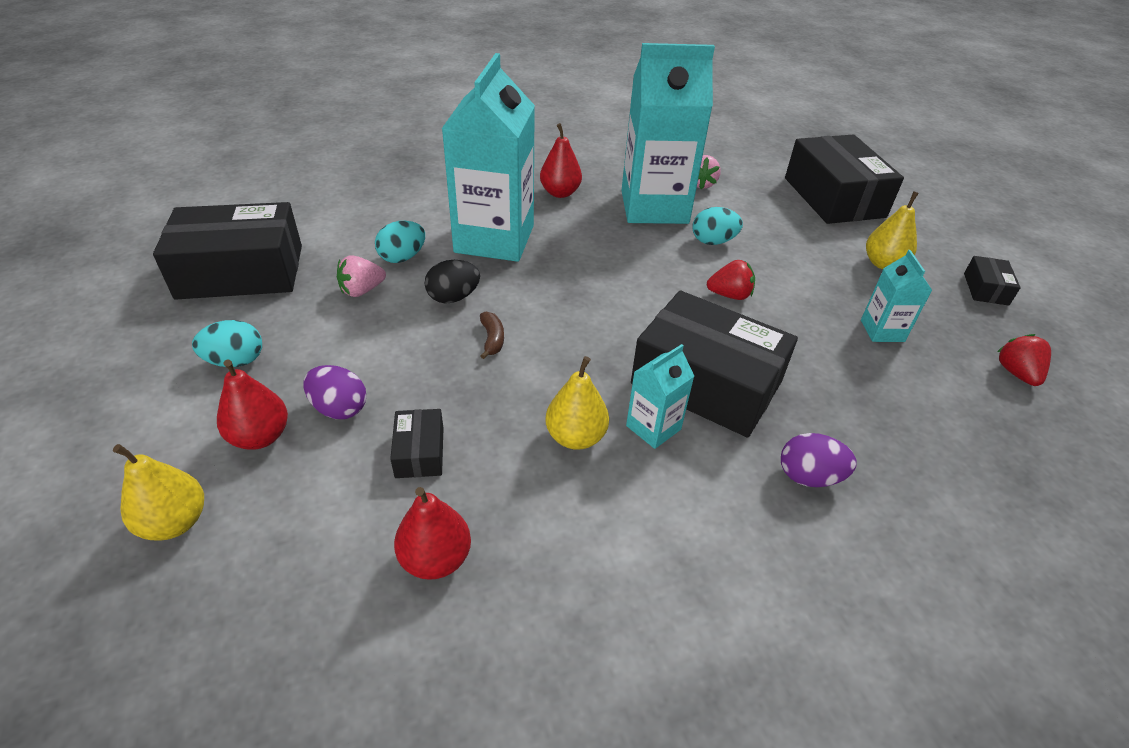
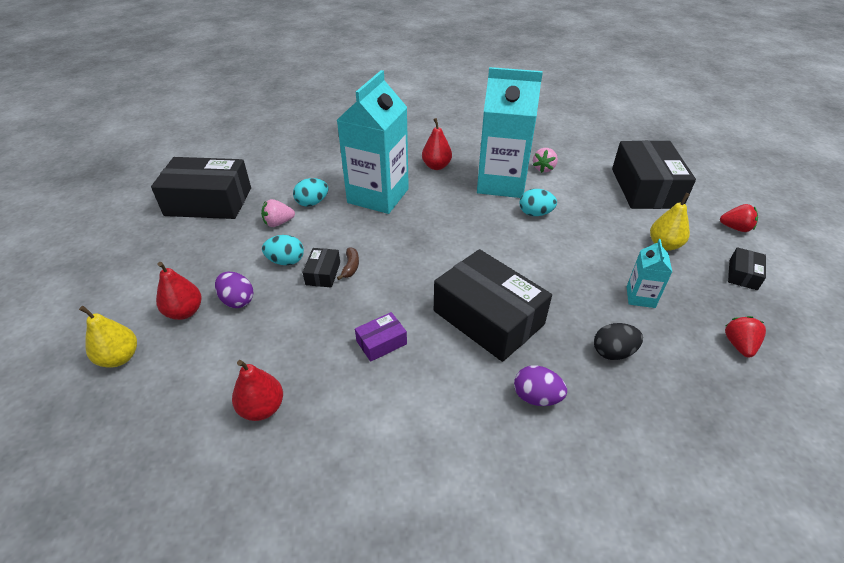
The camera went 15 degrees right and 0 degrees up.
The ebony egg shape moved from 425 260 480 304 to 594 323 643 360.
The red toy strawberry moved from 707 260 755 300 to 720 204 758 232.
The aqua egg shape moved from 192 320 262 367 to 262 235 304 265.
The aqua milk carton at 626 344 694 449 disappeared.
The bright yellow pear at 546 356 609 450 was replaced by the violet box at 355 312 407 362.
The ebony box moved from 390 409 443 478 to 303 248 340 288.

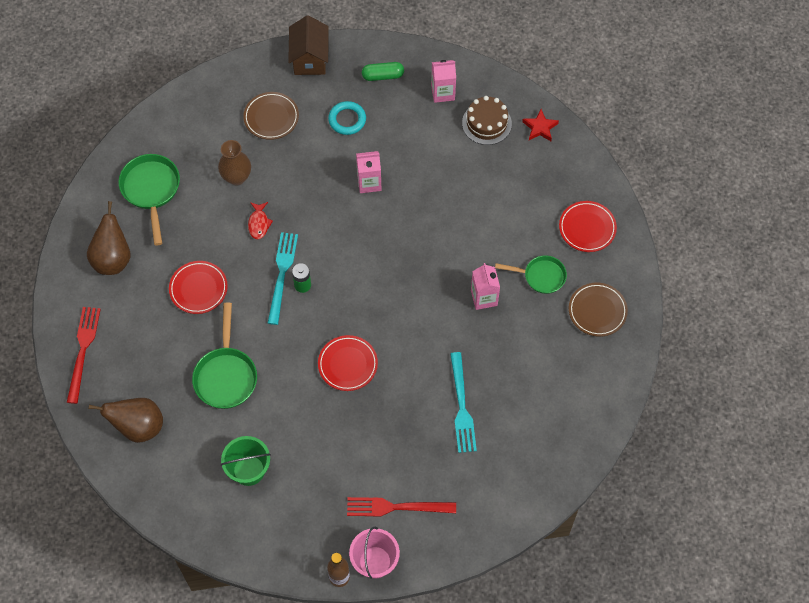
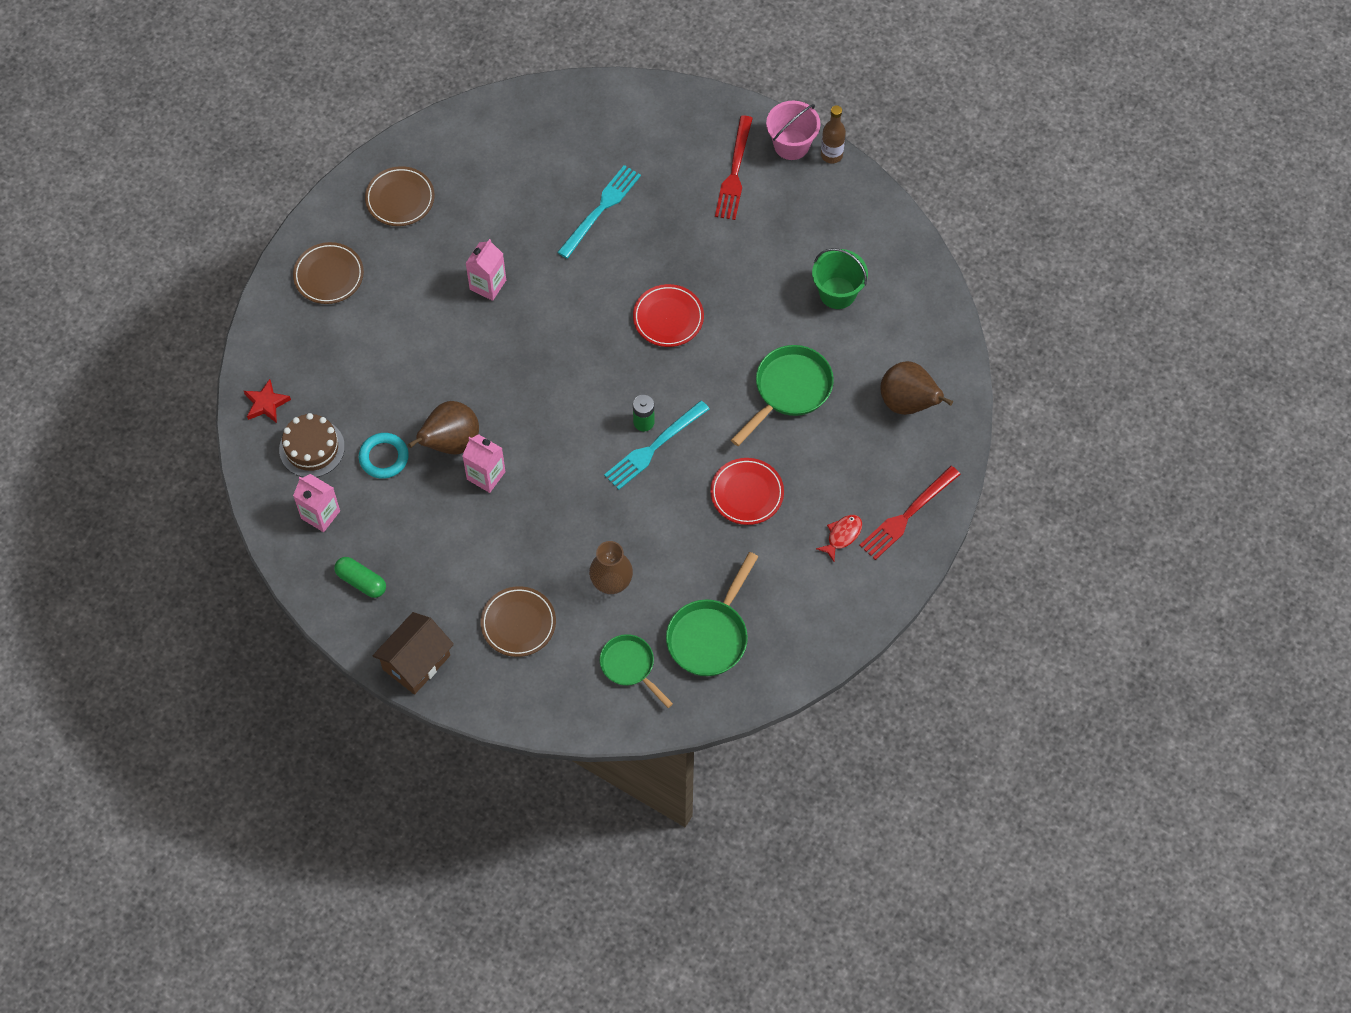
The camera went 140 degrees left and 0 degrees up.
The aqua hoop moved from 328 101 366 135 to 359 433 409 479.
The russet pear moved from 87 201 131 275 to 408 401 479 455.
The red dinner plate at 559 201 617 252 became the russet dinner plate at 293 242 364 304.
The red fish moved from 248 202 273 239 to 816 515 862 562.
The leaf-green skillet moved from 495 255 567 294 to 600 634 673 708.
The red dinner fork at 347 497 456 516 turned 60 degrees clockwise.

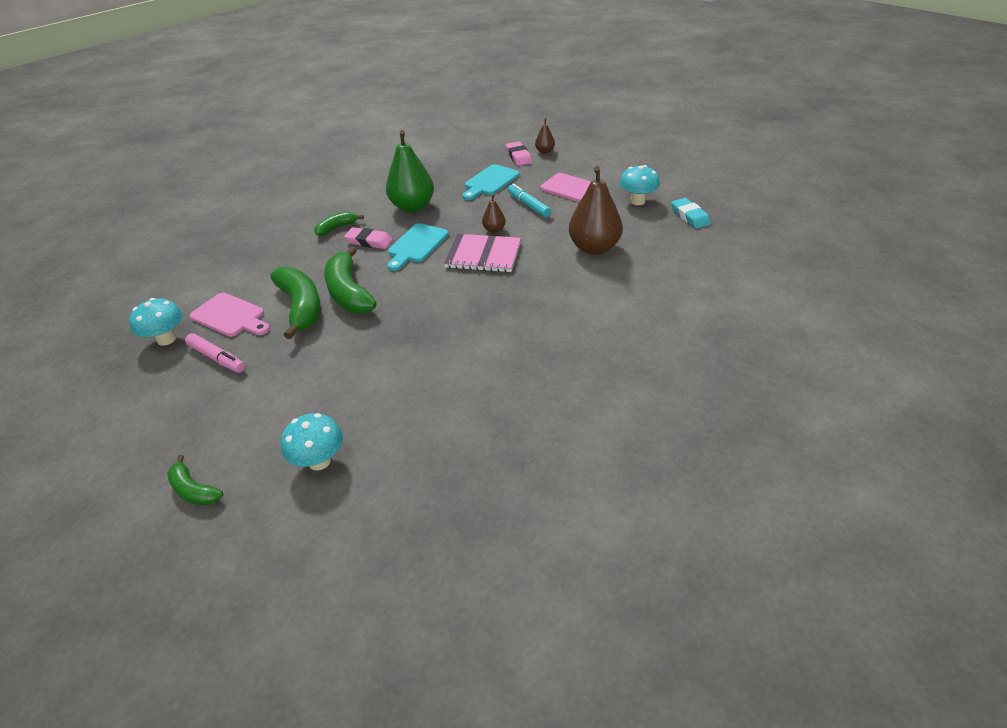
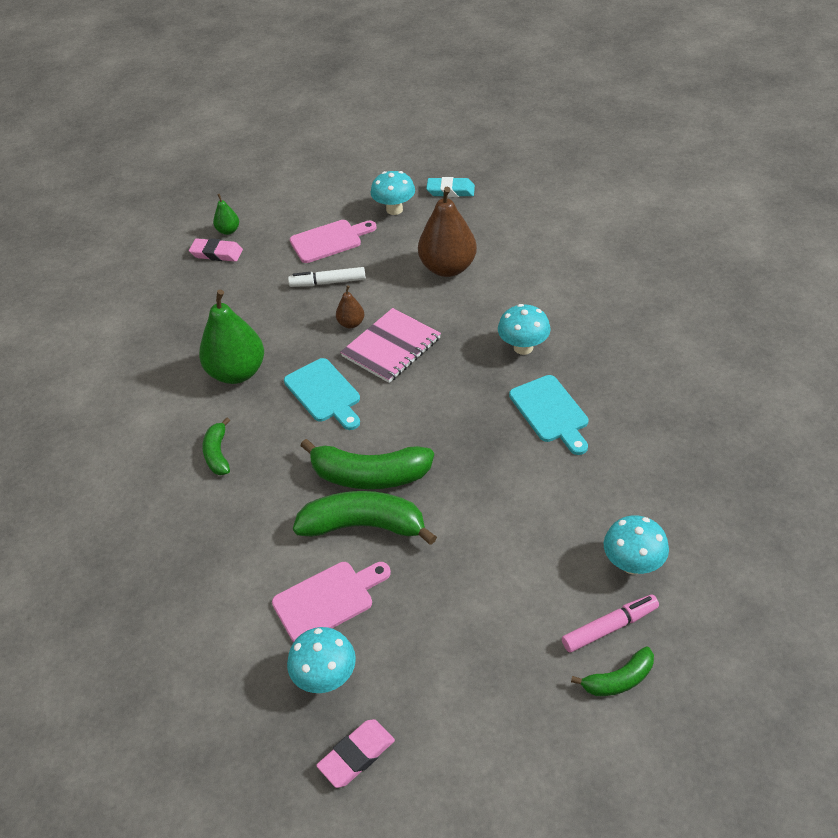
The camera went 60 degrees left and 5 degrees up.
The russet pear at 535 118 555 154 became the leaf-green pear at 213 194 239 235.
The aqua chopping board moved from 462 164 520 200 to 509 375 588 455.
The aqua marker at 508 183 551 218 became the snow-white marker at 288 267 366 287.
The rose-pink gum eraser moved from 344 227 393 249 to 316 719 395 788.
The rose-pink marker moved from 185 333 245 373 to 562 594 659 652.
The aqua mushroom at 498 304 551 355 appeared.

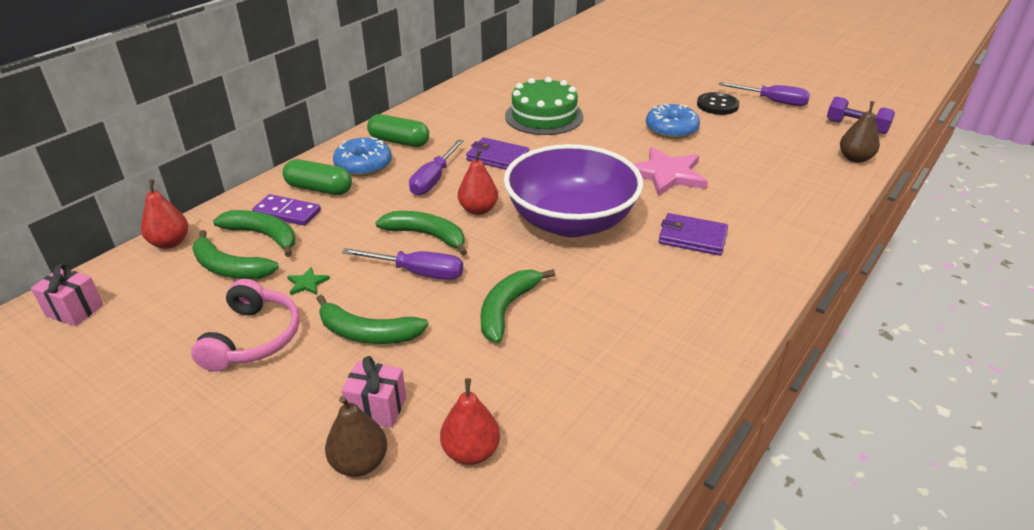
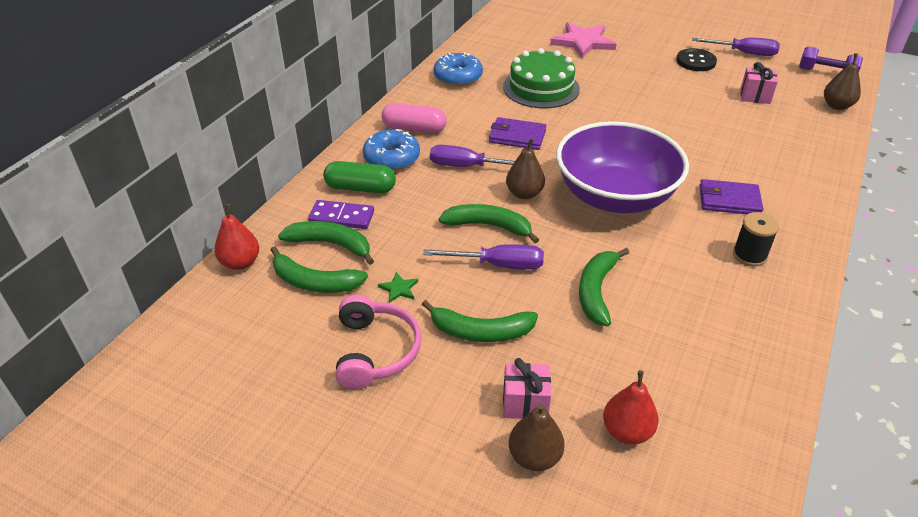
The camera went 10 degrees left and 5 degrees up.
The blue doughnut moved from 646 103 700 139 to 434 52 483 86.
The leaf-green pill shape at 367 114 429 147 became the rose-pink pill shape at 381 103 447 133.
The violet screwdriver at 409 139 464 196 turned 90 degrees clockwise.
The rose-pink five-pointed star moved from 634 147 708 197 to 550 22 617 59.
The red pear at 458 149 498 215 became the russet pear at 506 138 545 199.
The rose-pink present moved from 31 263 104 326 to 740 62 778 104.
The ebony bobbin at 733 212 779 267 appeared.

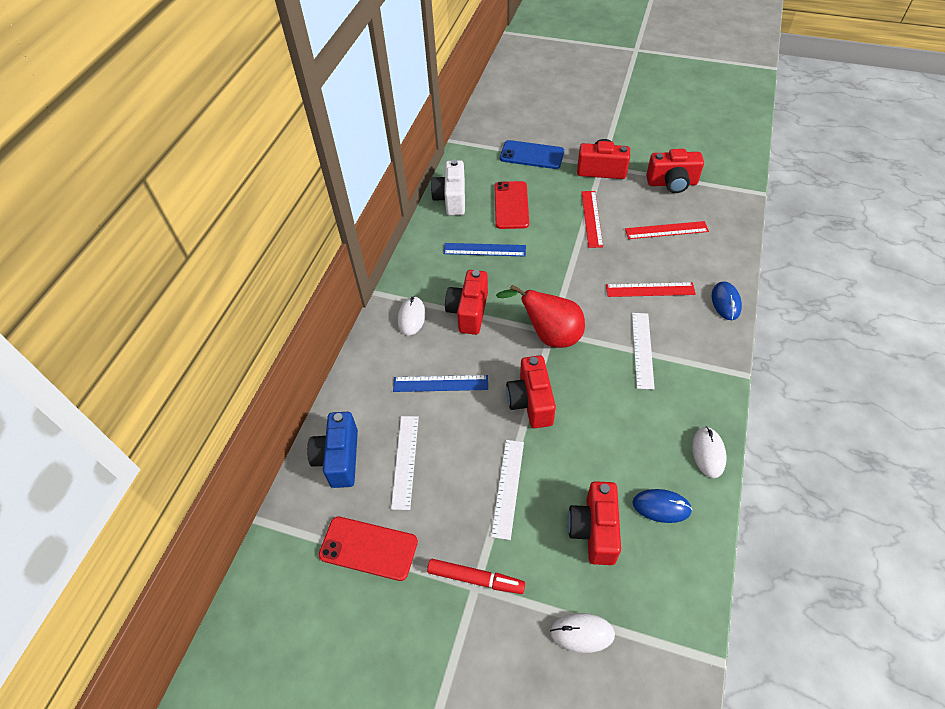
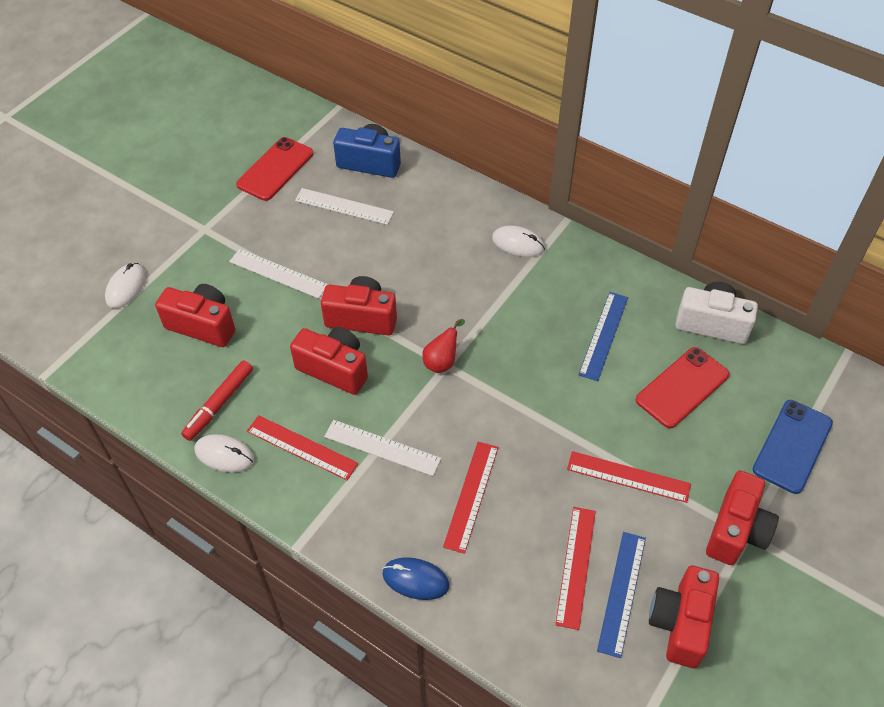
The camera went 105 degrees right and 0 degrees up.
The red smartphone at 495 181 529 229 turned 60 degrees counterclockwise.
The red photo camera moved from 445 270 488 335 to 290 327 368 395.
The red pear at 496 285 585 348 changed to 0.54 times the size.
The blue measuring stick moved from 393 375 488 392 to 597 532 646 658.
The blue computer mouse at 632 489 692 523 disappeared.
The red marker moved from 427 559 525 594 to 181 360 253 441.
The red measuring stick at 247 415 358 480 appeared.

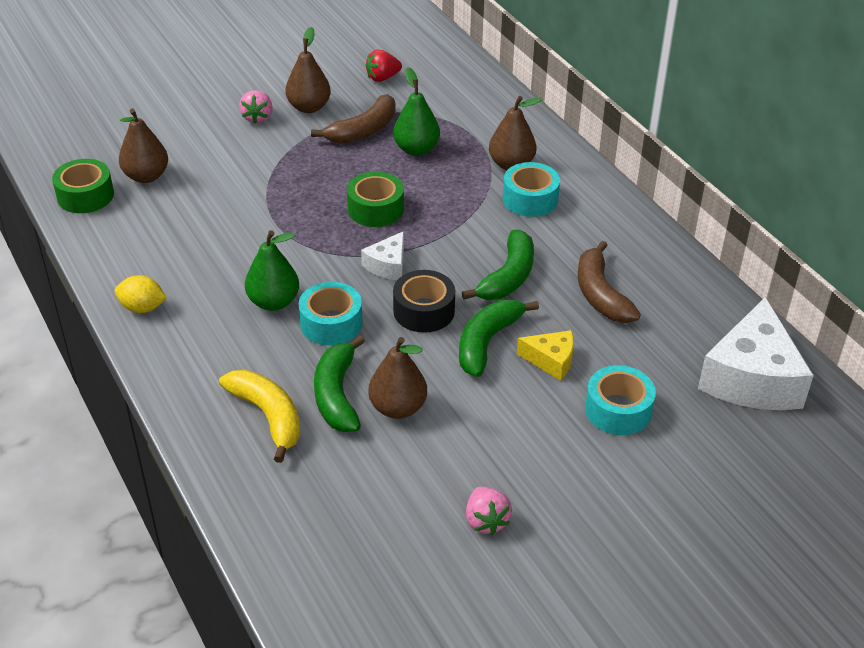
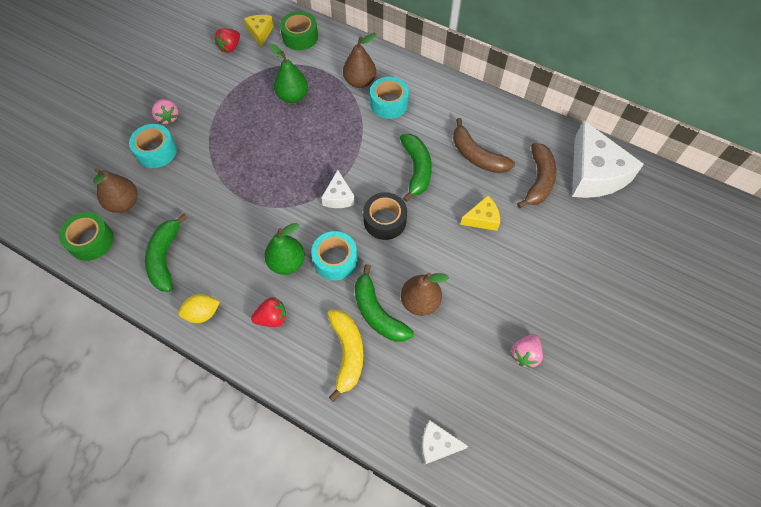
The camera went 30 degrees left and 20 degrees up.
The russet pear at 285 27 331 113 disappeared.
The russet toy banana moved from 311 94 396 144 to 517 143 556 208.
The leaf-green sticky tape moved from 347 172 404 227 to 280 11 318 50.
The leaf-green toy banana moved from 459 299 539 377 to 145 214 188 292.
The aqua sticky tape moved from 585 365 656 435 to 129 124 177 168.
The bright yellow toy banana at 219 370 300 463 turned 60 degrees clockwise.
The rose-pink toy strawberry at 466 487 512 535 turned 75 degrees clockwise.
The bright yellow cheese wedge at 244 15 274 47 appeared.
The red toy strawberry at 251 297 286 327 appeared.
The snow-white cheese wedge at 421 420 468 464 appeared.

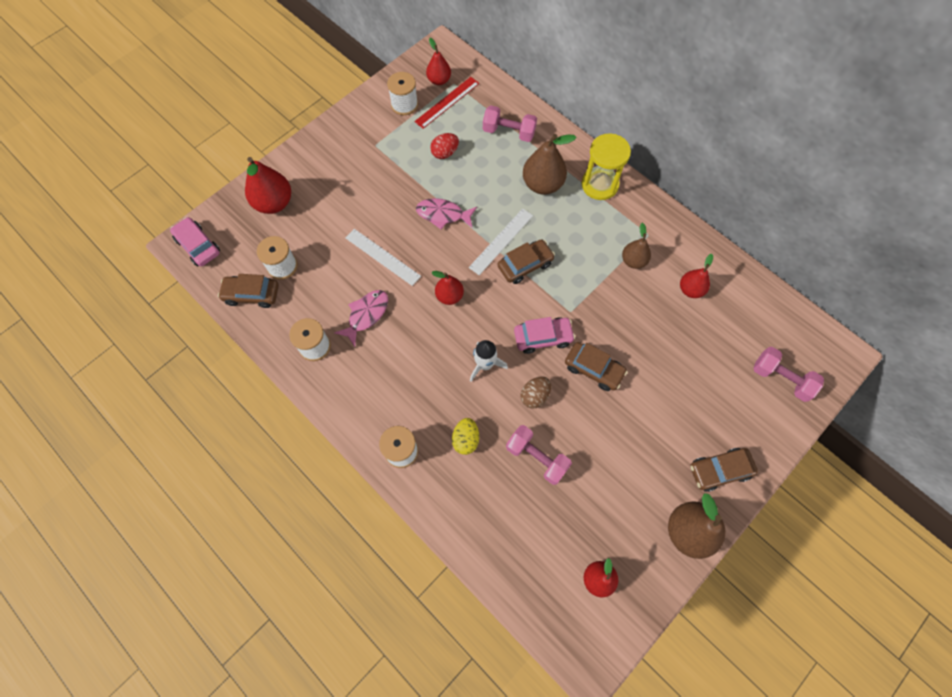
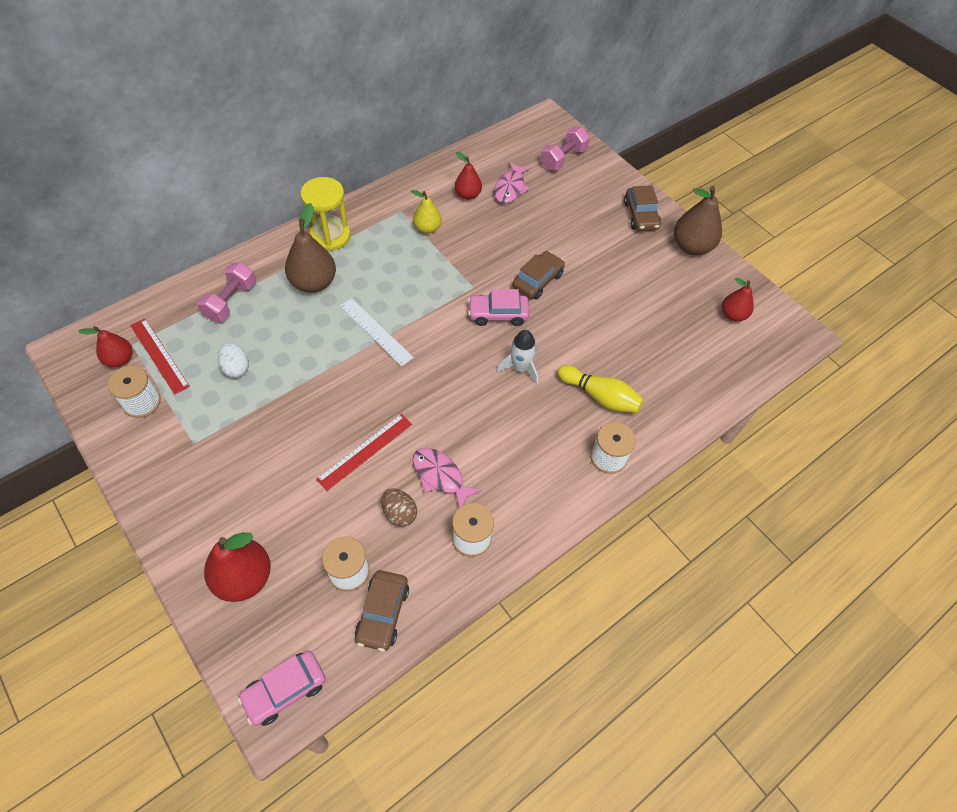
The camera went 85 degrees left and 10 degrees down.
The red egg shape at 430 133 459 159 became the snow-white egg shape at 218 343 249 378.
The rose-pink fish moved from 416 198 477 229 to 494 161 531 203.
The russet pear at 622 223 651 269 became the bright yellow pear at 411 190 442 234.
The snow-white measuring stick at 345 229 421 286 became the red measuring stick at 316 414 412 491.
The russet toy car at 498 239 555 284 disappeared.
The red pear at 432 271 464 305 disappeared.
The rose-pink toy car at 514 317 575 354 turned 90 degrees counterclockwise.
The russet egg shape moved from 520 376 551 408 to 381 488 417 527.
The bright yellow egg shape at 452 418 479 455 was replaced by the bright yellow bowling pin at 557 365 644 413.
The rose-pink hand weight at 506 425 572 485 disappeared.

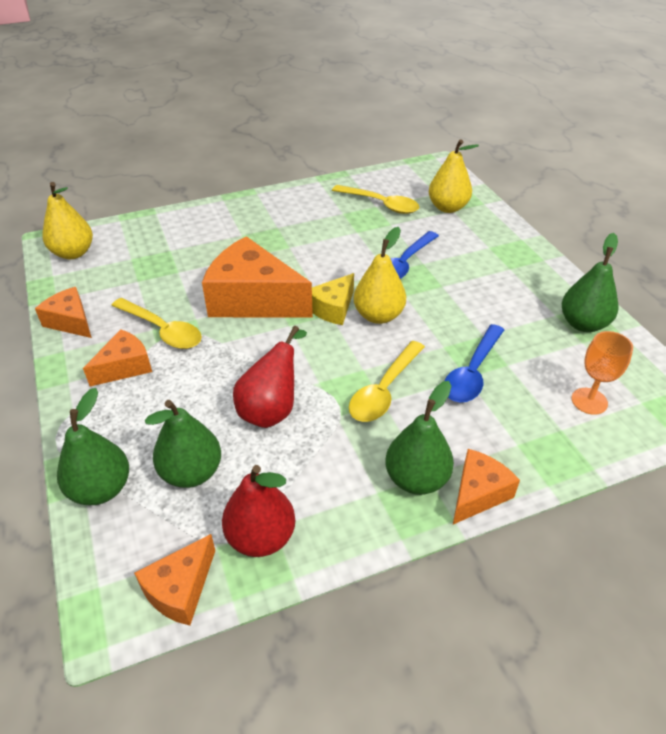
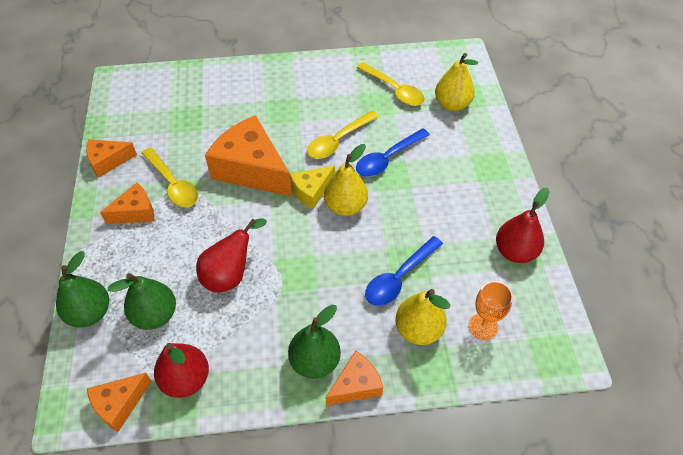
The camera went 15 degrees right and 10 degrees up.
The bright yellow pear moved from 43 182 93 259 to 395 289 450 345.
The leaf-green pear at 562 233 618 332 became the red pear at 496 188 550 263.
The bright orange cheese wedge at 35 287 92 338 turned 75 degrees counterclockwise.
The bright yellow teaspoon moved from 349 341 425 422 to 307 111 379 159.

